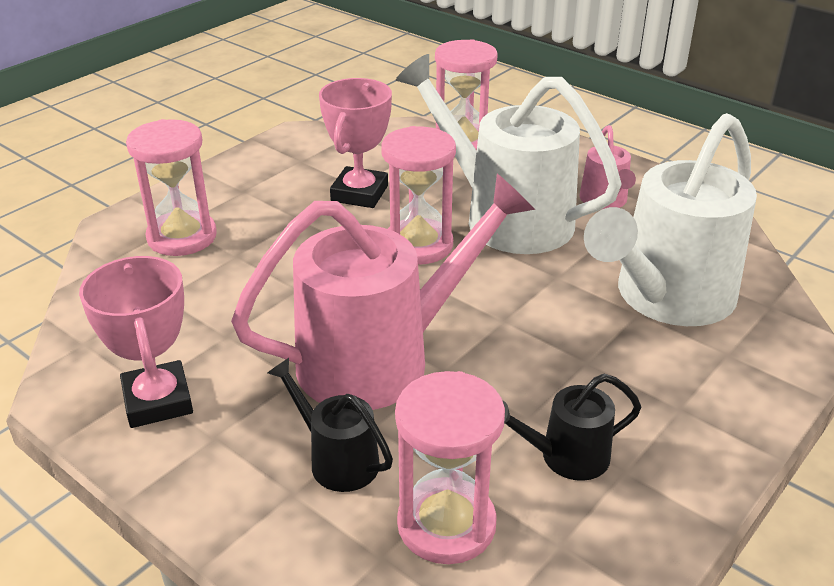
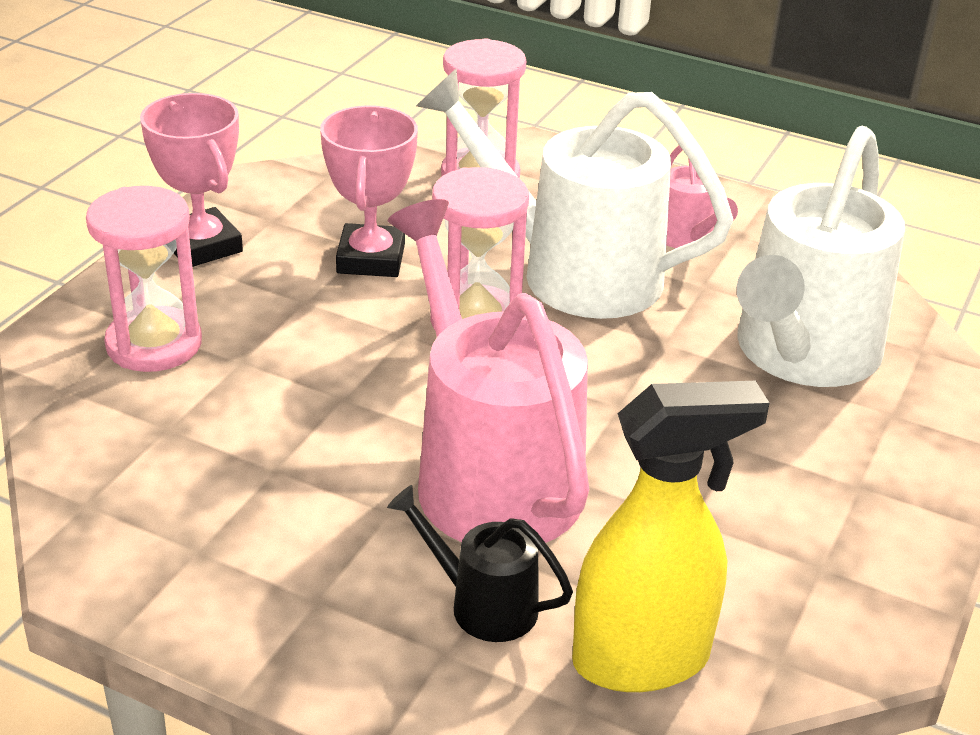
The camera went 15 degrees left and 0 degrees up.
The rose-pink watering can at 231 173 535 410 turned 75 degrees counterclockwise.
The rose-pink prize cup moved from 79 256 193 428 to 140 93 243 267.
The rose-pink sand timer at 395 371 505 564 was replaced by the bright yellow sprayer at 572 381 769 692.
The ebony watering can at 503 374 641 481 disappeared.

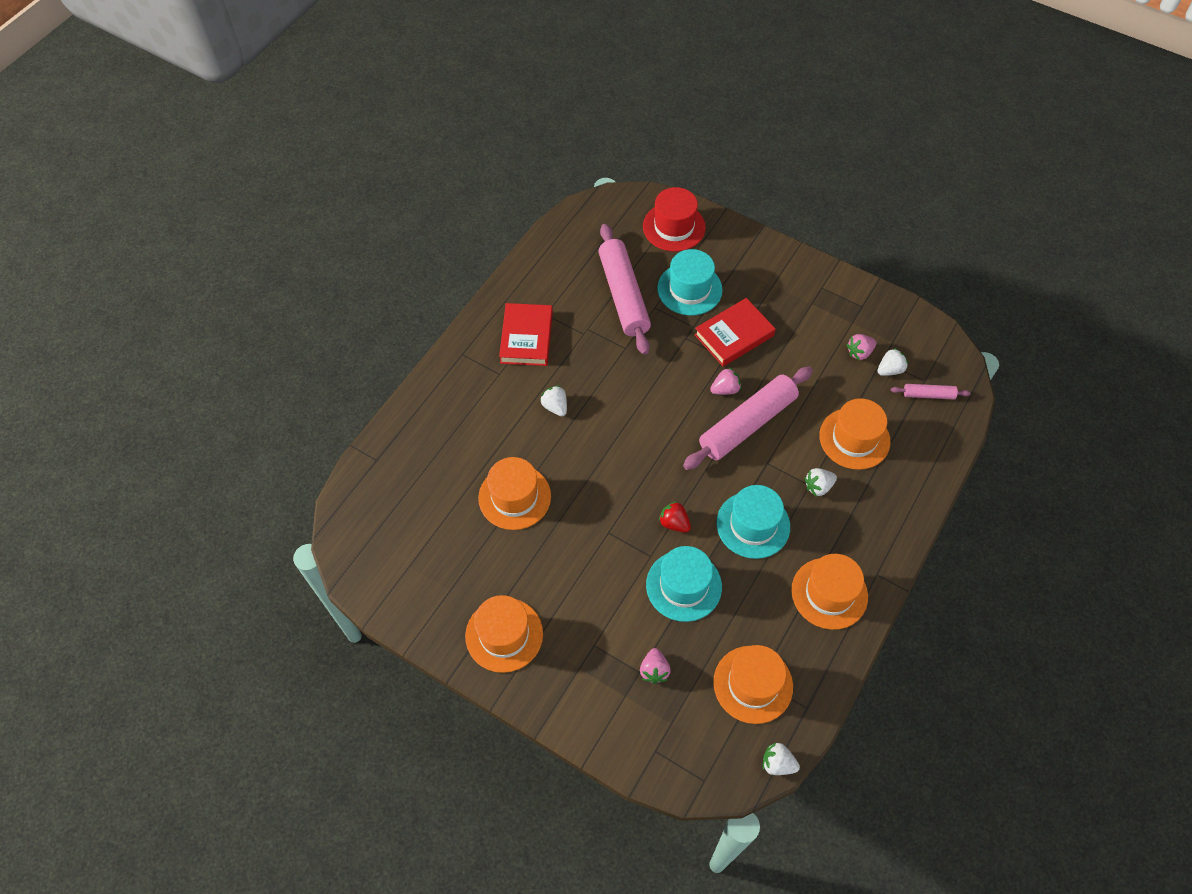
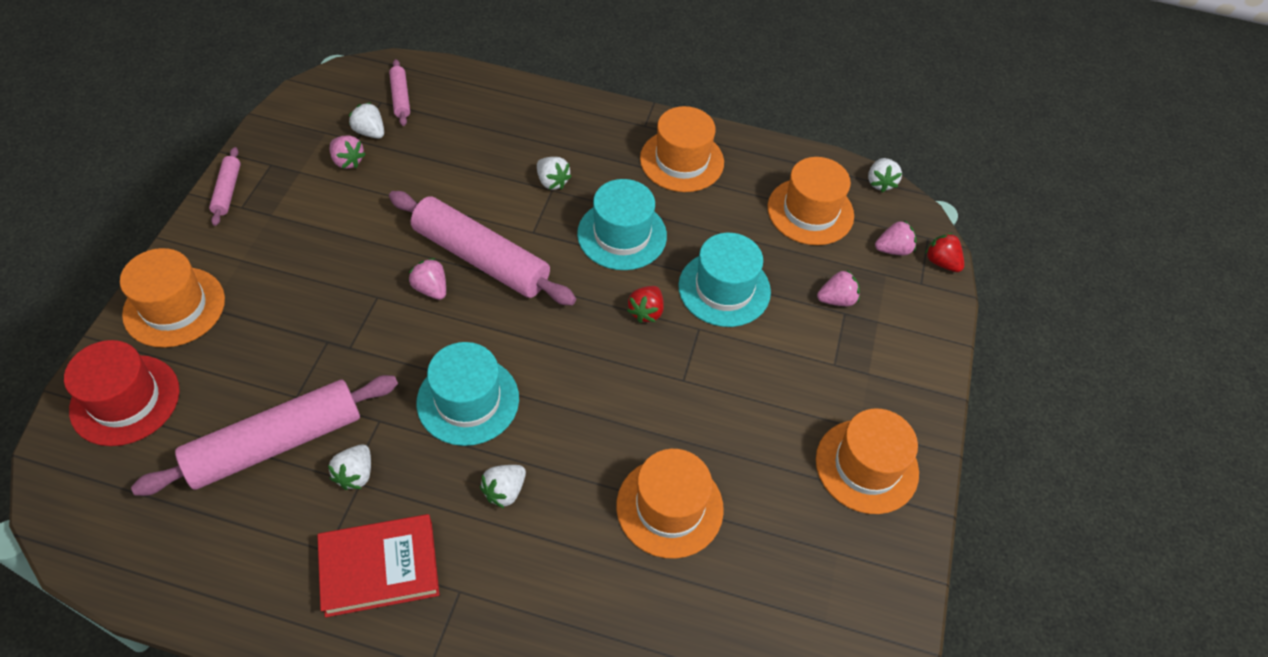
The camera went 110 degrees left and 5 degrees down.
The aqua tall hat moved from 657 249 723 315 to 416 342 519 446.
The red book at 694 298 776 366 disappeared.
The bright orange tall hat moved from 819 398 890 470 to 120 248 225 348.
The rose-pink rolling pin at 209 147 241 226 appeared.
The rose-pink toy strawberry at 875 220 916 255 appeared.
The red toy strawberry at 925 233 964 272 appeared.
The snow-white toy strawberry at 328 445 371 490 appeared.

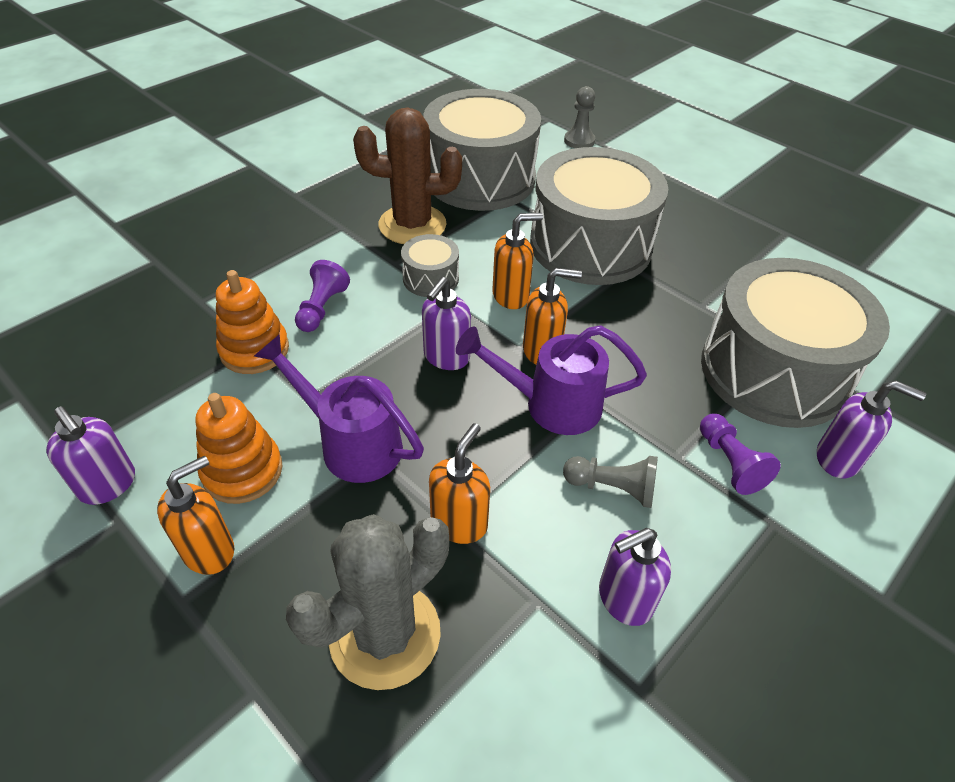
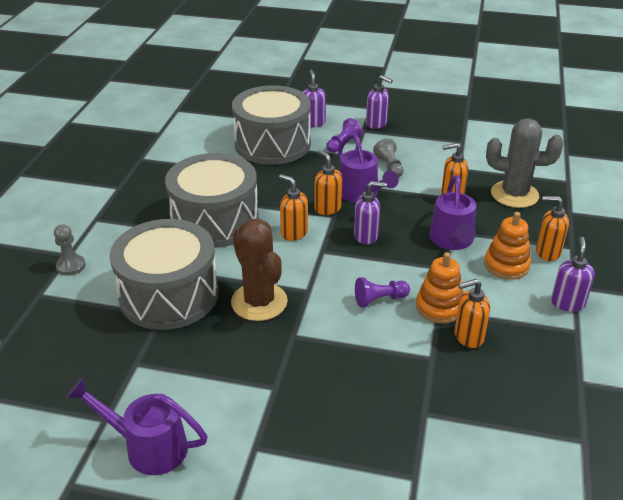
The camera went 120 degrees left and 10 degrees down.
The ash-grey toy drum at 401 234 459 297 disappeared.
The violet soap pump moved from 599 528 671 626 to 366 75 393 129.
The bright orange soap pump at 455 279 490 348 appeared.
The violet watering can at 66 377 208 475 appeared.

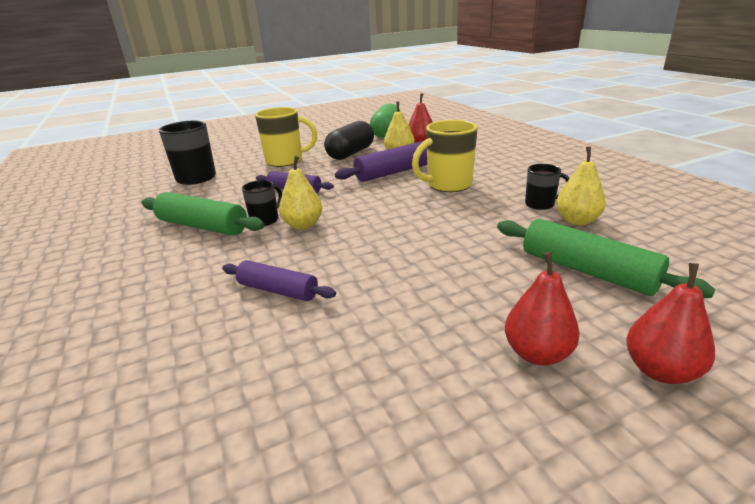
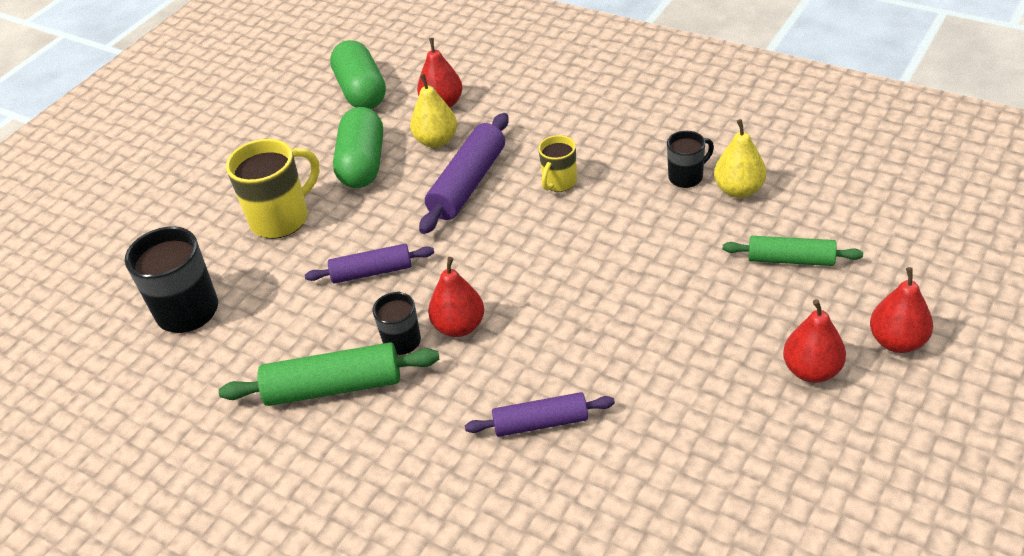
The camera went 30 degrees left and 15 degrees up.
The bright yellow mug at 412 120 478 192 changed to 0.57 times the size.
The ebony pill shape at 324 121 374 160 became the leaf-green pill shape at 333 107 383 188.
The bright yellow pear at 279 155 323 229 became the red pear at 428 257 484 337.
The leaf-green rolling pin at 497 219 715 298 changed to 0.65 times the size.

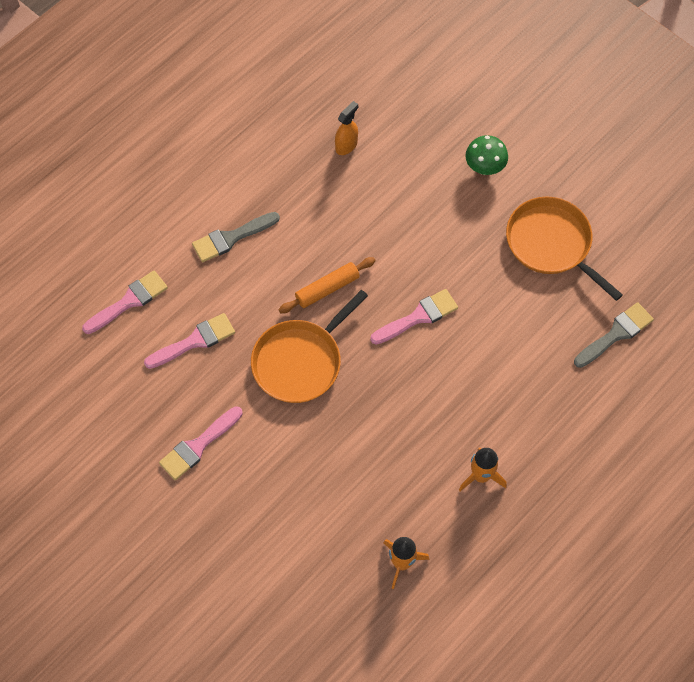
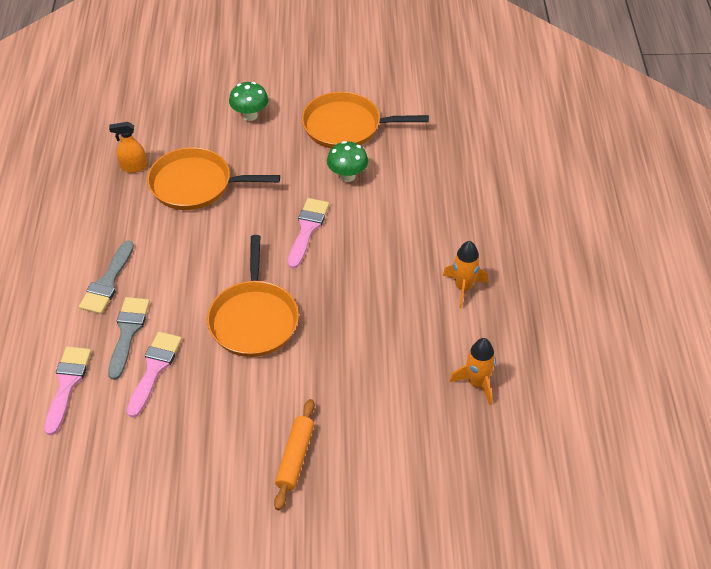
The camera went 45 degrees left and 15 degrees down.
The bright orange sprayer at 335 101 358 155 turned 90 degrees counterclockwise.
The bright orange rolling pin moved from 279 257 376 313 to 274 399 315 510.
The ash-grey brush moved from 574 302 654 368 to 108 297 150 380.
The rose-pink brush at 159 406 243 480 disappeared.
The leaf-green mushroom at 327 141 368 182 appeared.
The bright orange skillet at 147 147 280 210 appeared.

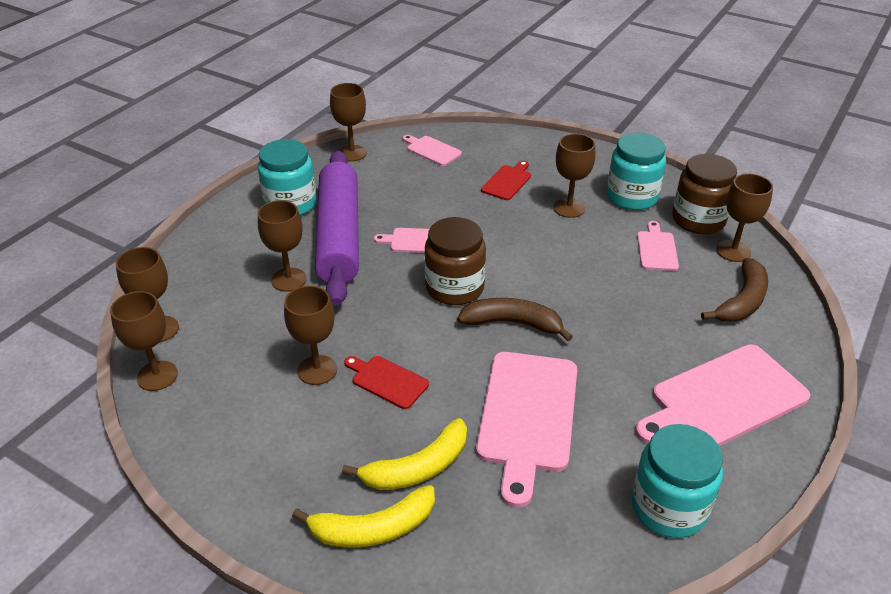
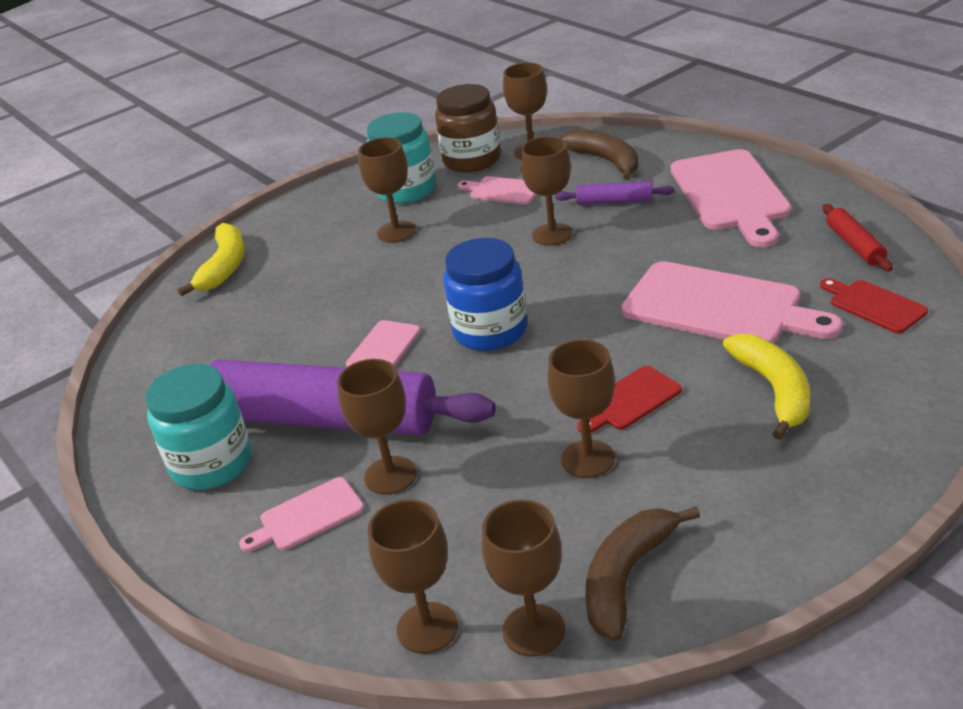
The camera went 65 degrees left and 5 degrees down.
The russet goblet moved from 330 83 367 162 to 520 136 573 246.
The rose-pink chopping board moved from 403 135 462 166 to 239 477 364 552.
The red chopping board moved from 481 161 531 200 to 820 278 928 333.
The russet jam jar at 425 217 486 305 became the blue jam jar at 443 238 527 351.
The russet toy banana moved from 457 298 573 341 to 585 506 700 641.
The aqua jam jar at 631 424 723 538 was replaced by the red rolling pin at 822 204 893 272.
The bright yellow toy banana moved from 292 485 435 548 to 178 223 244 296.
The violet rolling pin at 555 181 674 205 appeared.

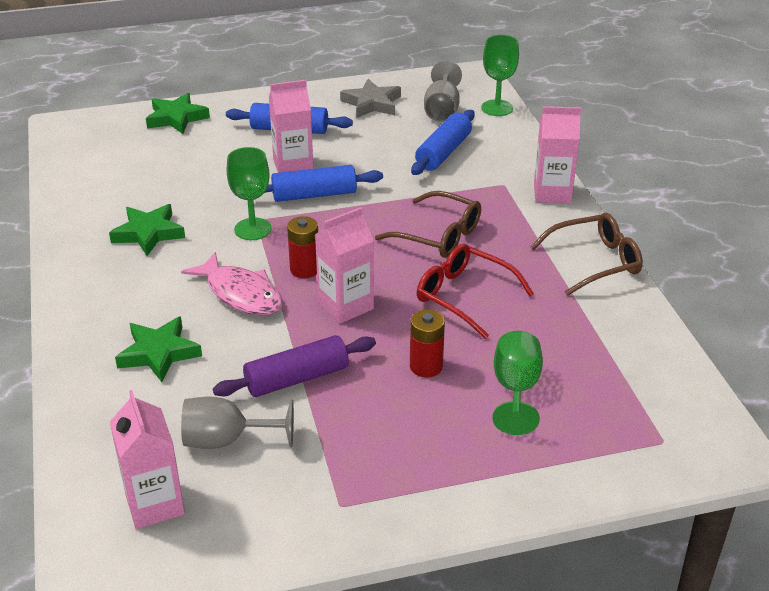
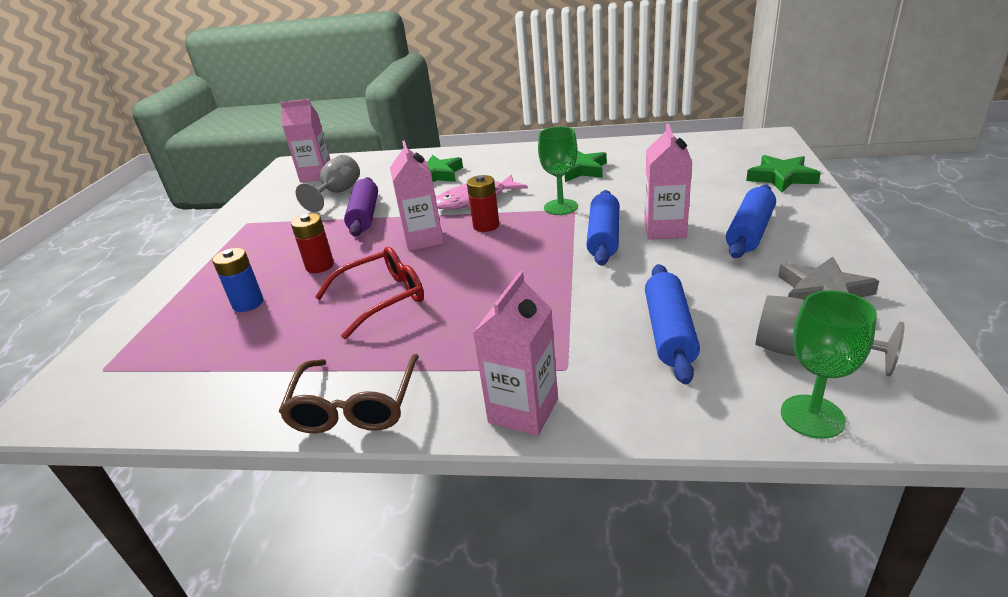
The camera went 115 degrees right and 5 degrees down.
The blue rolling pin at 411 110 475 175 turned 45 degrees clockwise.
The russet spectacles at 375 191 481 258 disappeared.
The leaf-green goblet at 492 331 543 435 was replaced by the blue power cell at 212 248 263 312.

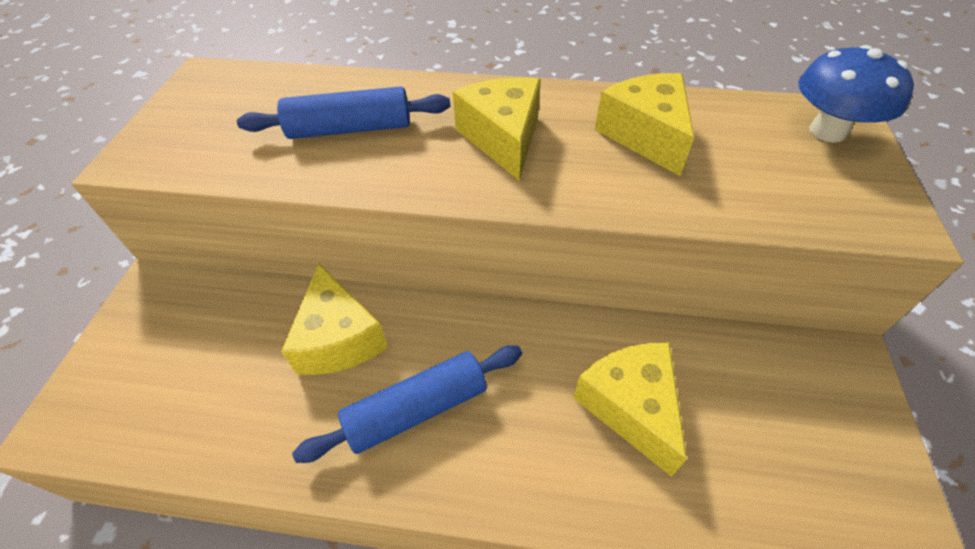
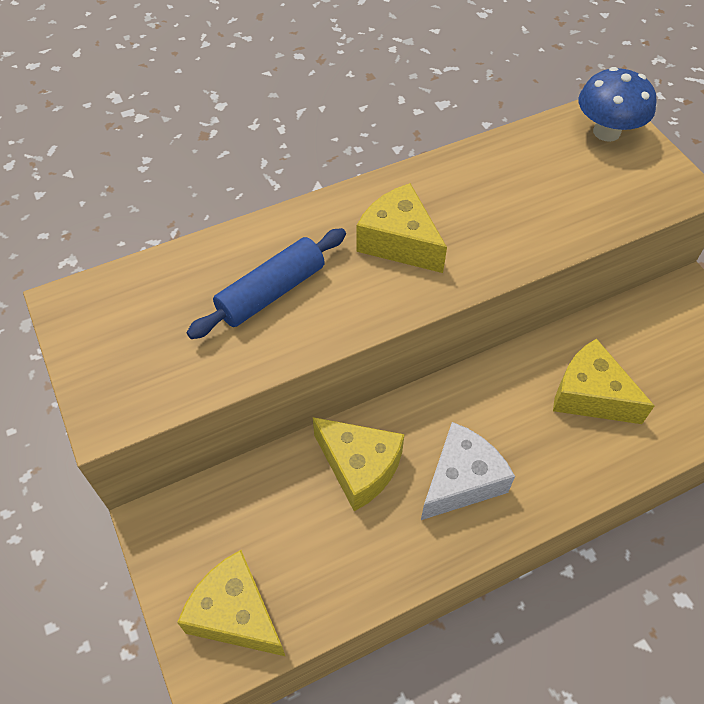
The camera went 35 degrees left and 5 degrees up.
The bright yellow cheese wedge moved from 595 73 694 176 to 177 550 285 656.
The blue rolling pin at 292 345 522 463 was replaced by the snow-white cheese wedge at 421 422 515 520.

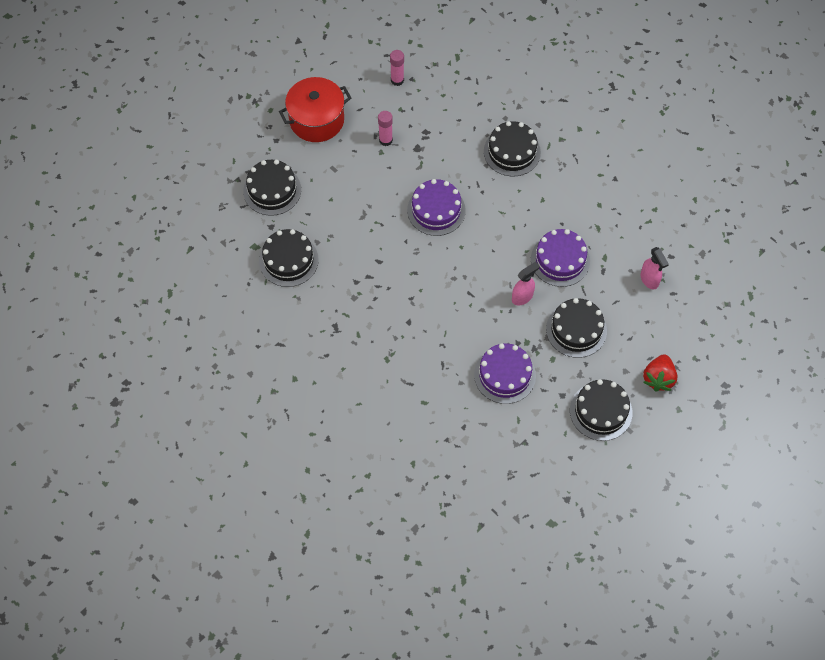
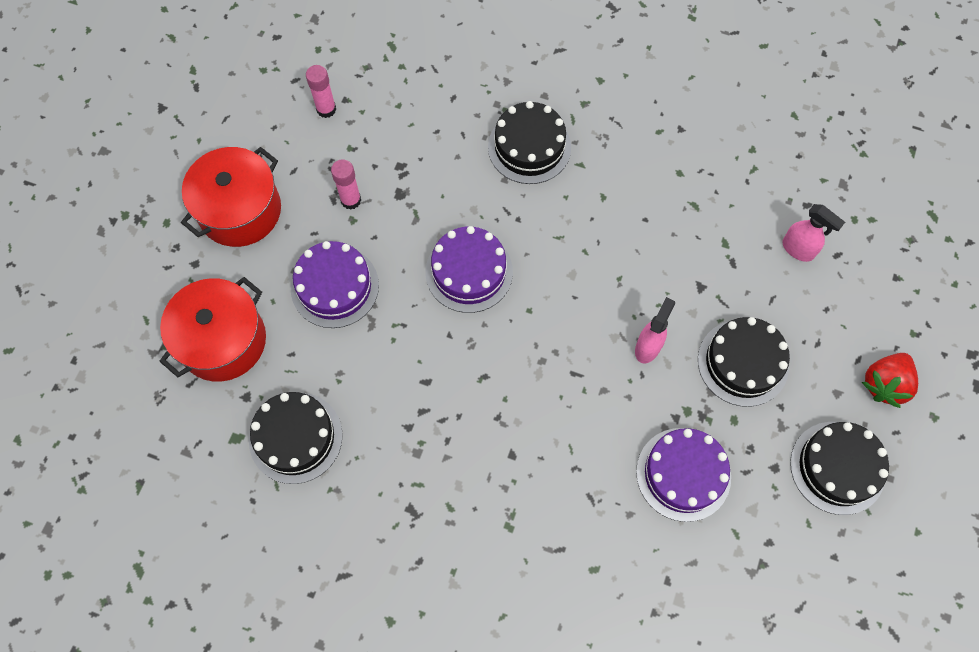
The camera went 25 degrees left and 5 degrees up.
The ebony layer cake at 243 160 301 216 was replaced by the red pot at 159 277 266 382.
The violet layer cake moved from 531 229 590 287 to 291 241 379 328.
The red toy strawberry at 643 354 678 392 turned 45 degrees clockwise.

